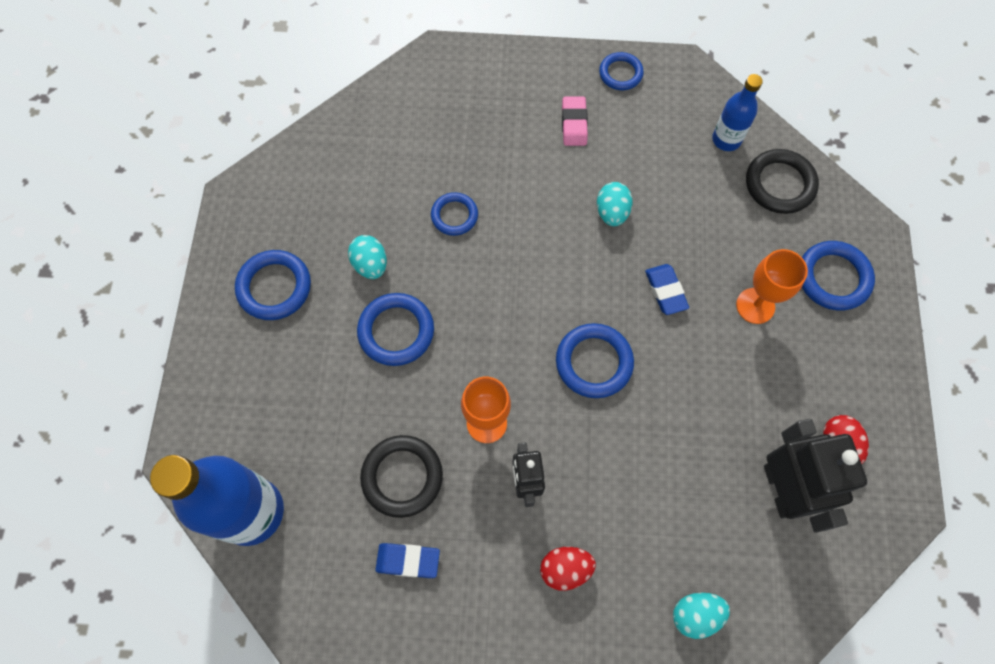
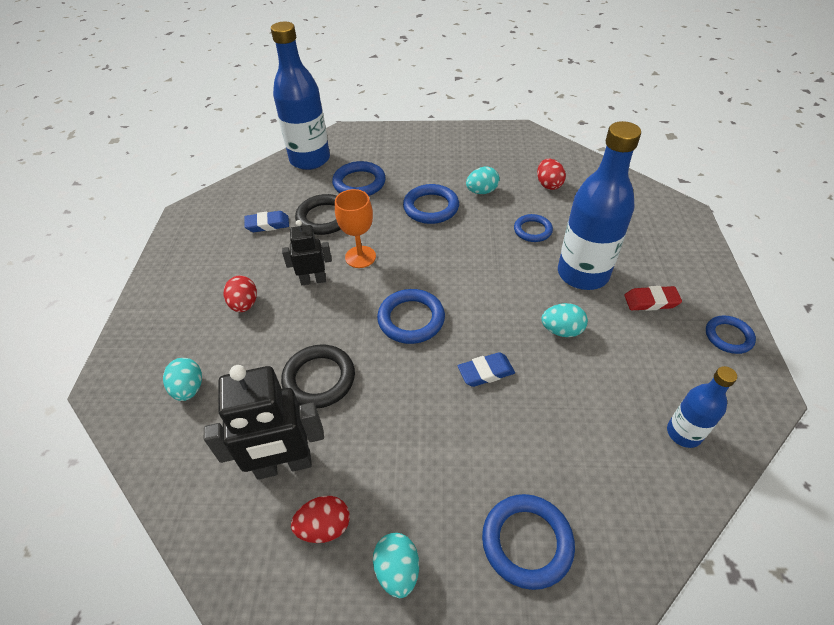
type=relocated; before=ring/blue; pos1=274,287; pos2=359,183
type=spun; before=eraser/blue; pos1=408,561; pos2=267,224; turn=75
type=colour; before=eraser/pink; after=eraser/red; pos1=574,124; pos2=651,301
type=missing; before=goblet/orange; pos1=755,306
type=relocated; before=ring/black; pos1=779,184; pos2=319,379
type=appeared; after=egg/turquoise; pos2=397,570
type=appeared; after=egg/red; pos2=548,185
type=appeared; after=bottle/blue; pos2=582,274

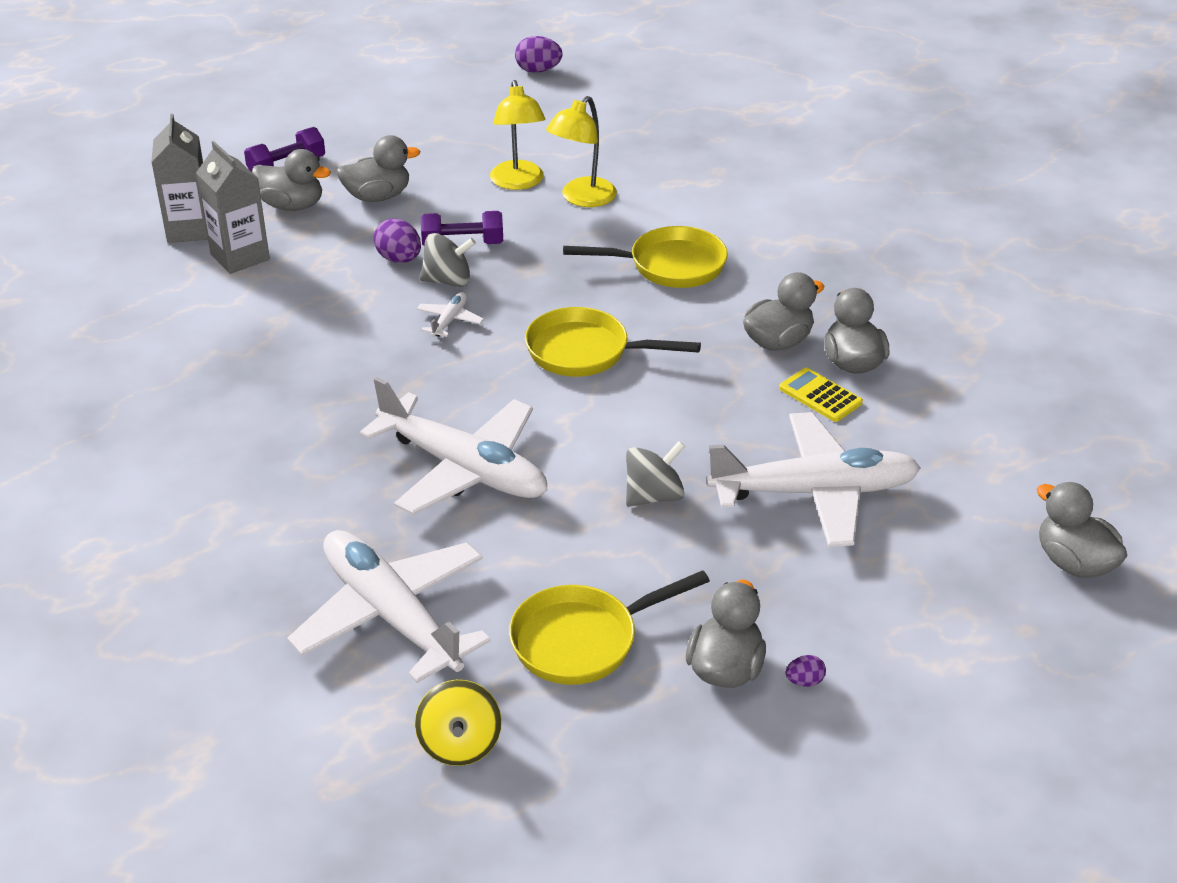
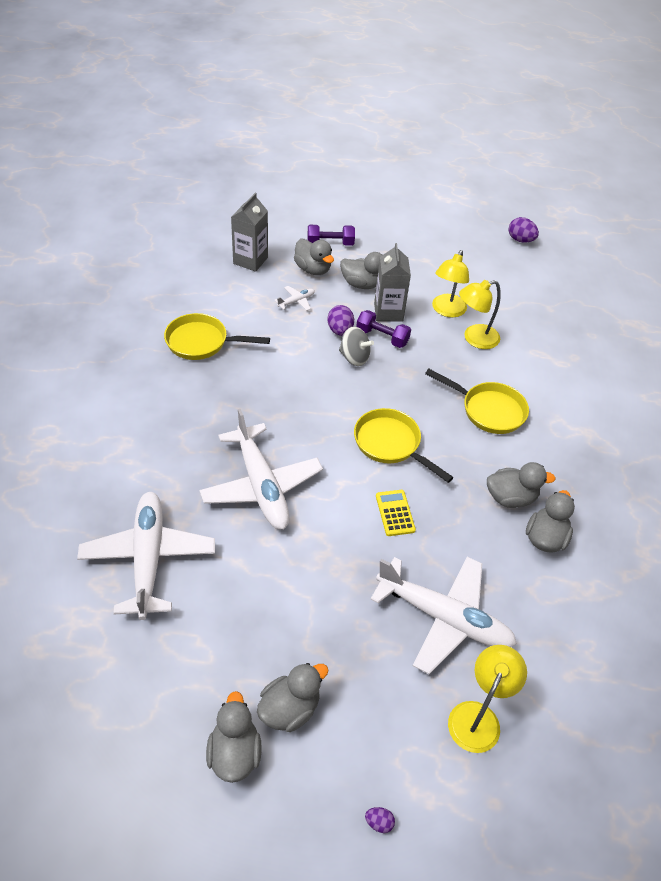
type=relocated; before=carton/grey; pos1=240,257; pos2=388,312
type=missing; before=spinning top/yellow; pos1=459,744
type=relocated; before=plane/white; pos1=450,320; pos2=296,301
type=relocated; before=pan/yellow; pos1=583,640; pos2=202,342
type=missing; before=spinning top/grey; pos1=654,496
type=relocated; before=calculator/yellow; pos1=820,396; pos2=395,513
type=relocated; before=egg/purple; pos1=804,681; pos2=379,822
type=relocated; before=duck/grey; pos1=1073,563; pos2=234,753
type=appeared; after=lamp/yellow; pos2=478,716

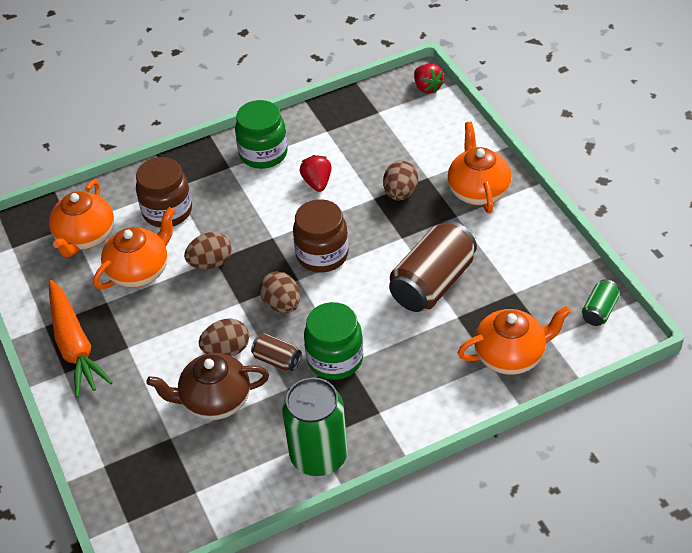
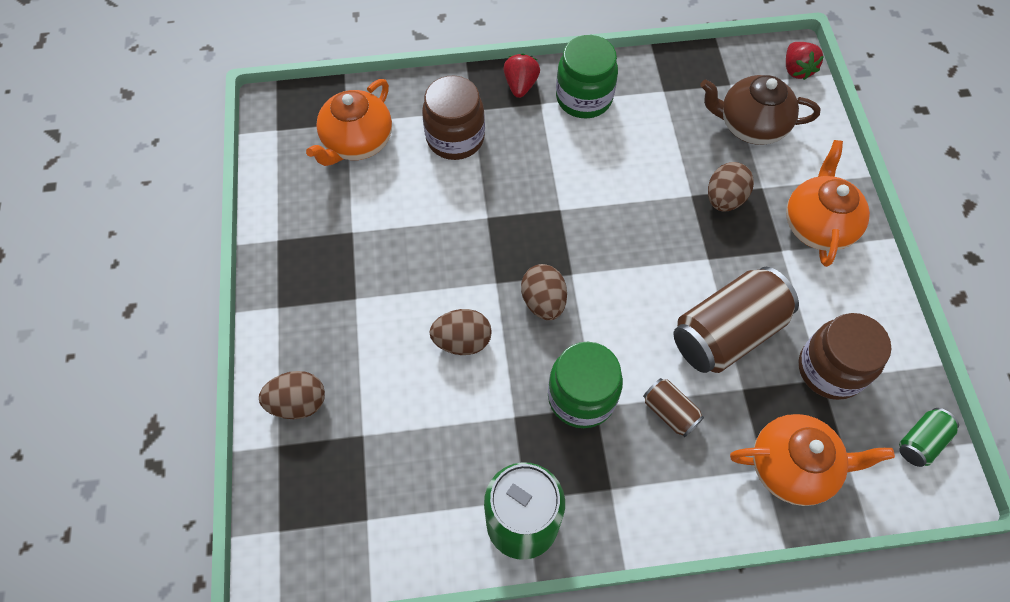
type=missing; before=carrot/orange; pos1=74,345
type=missing; before=teapot/orange; pos1=140,271
type=relocated; before=teapot/brown; pos1=214,401; pos2=750,125
type=relocated; before=egg/brown; pos1=210,263; pos2=298,403
type=relocated; before=can/brown; pos1=277,360; pos2=670,412
type=relocated; before=jar/brown; pos1=322,255; pos2=830,369
type=relocated; before=strawberry/red; pos1=317,182; pos2=520,85

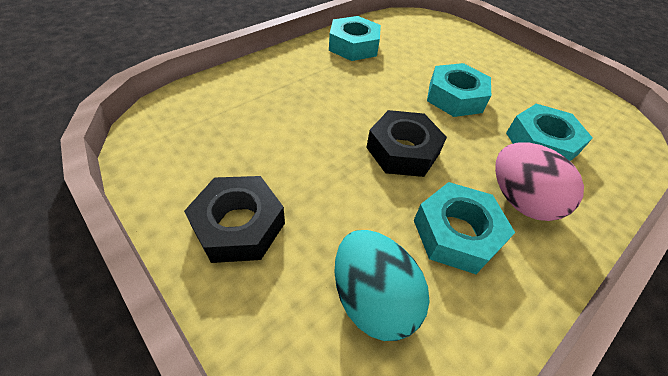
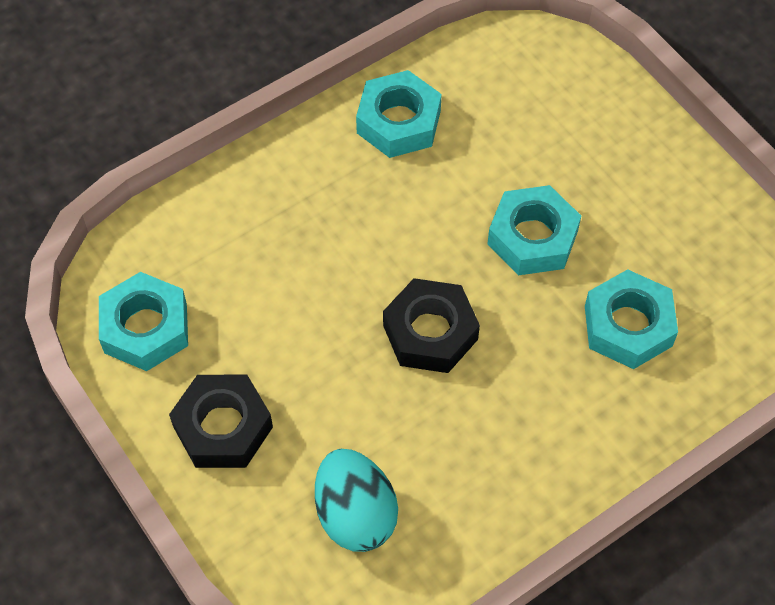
type=relocated; before=nut/turquoise; pos1=456,233; pos2=145,328
type=missing; before=egg/pink; pos1=519,200

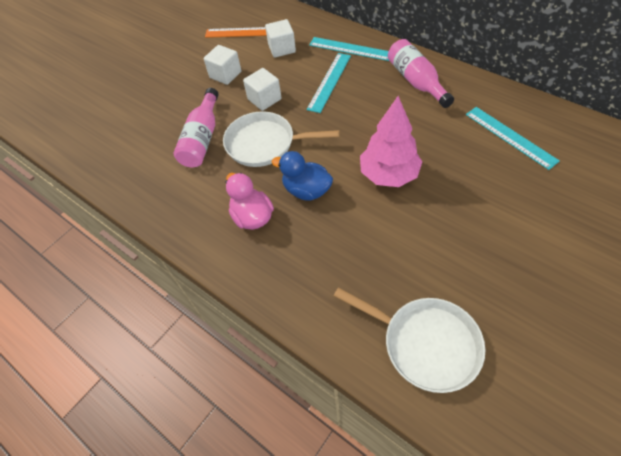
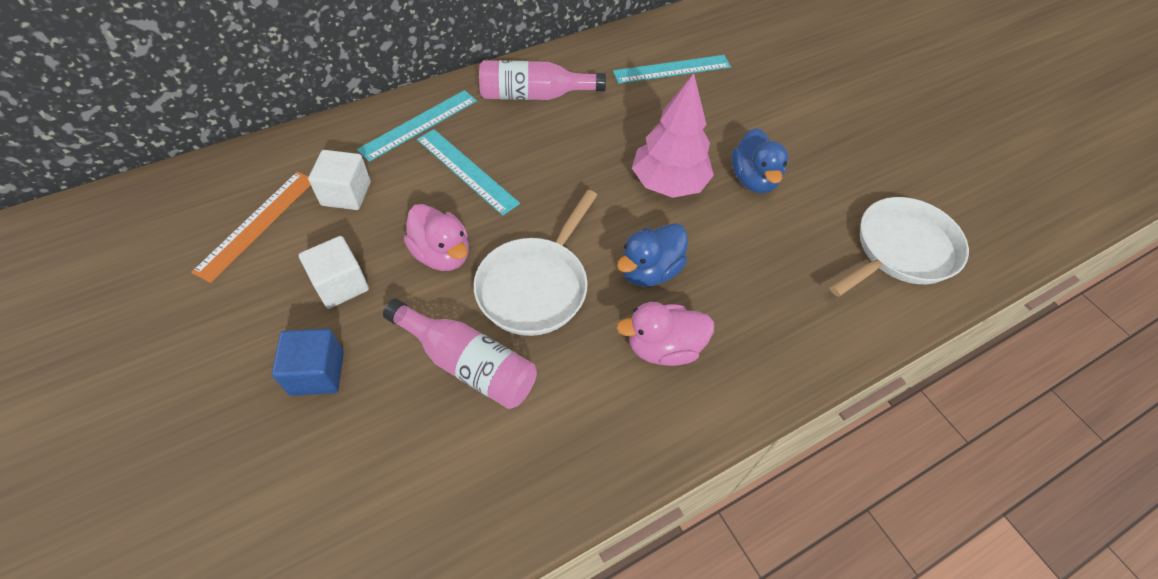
type=exchanged; before=cube/white; after=duck/pink; pos1=264,99; pos2=442,254
type=appeared; after=cube/blue; pos2=317,373
type=appeared; after=duck/blue; pos2=753,179

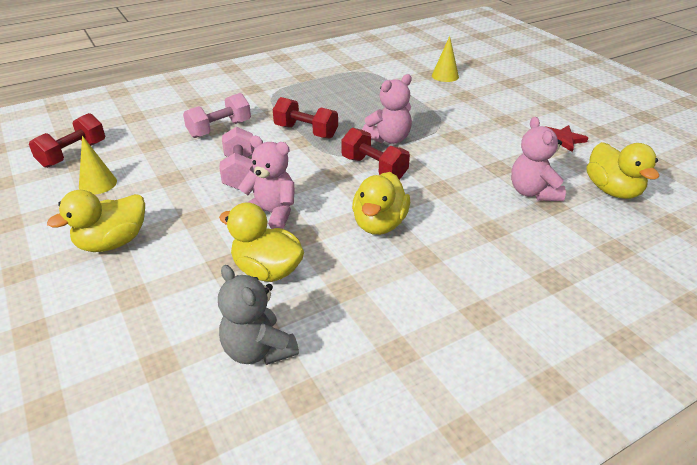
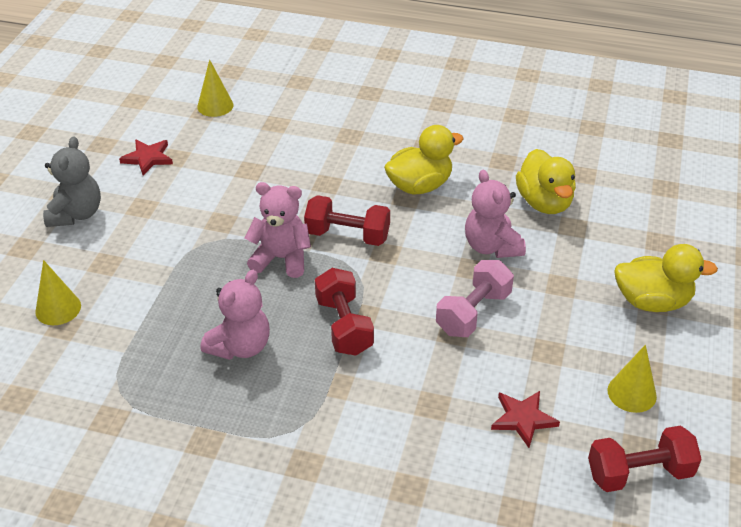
type=missing; before=dumbbell/pink; pos1=219,129
type=relocated; before=teddy bear/grey; pos1=258,350; pos2=76,214
type=spun; before=dumbbell/red; pos1=374,168; pos2=347,235; turn=-75
type=relocated; before=teddy bear/pink; pos1=533,192; pos2=240,346
type=exchanged; before=duck/yellow; after=cone/yellow; pos1=612,190; pos2=215,106
type=appeared; after=star/red; pos2=523,419

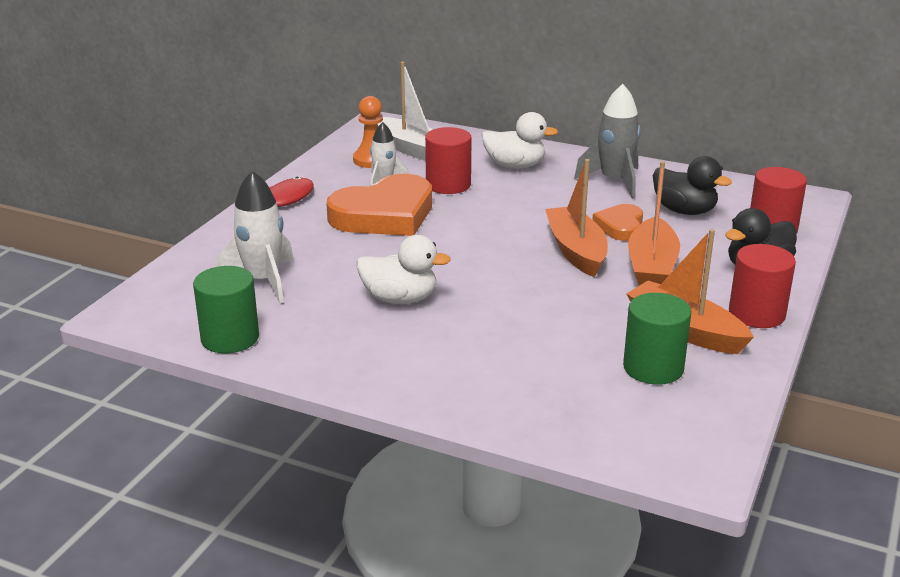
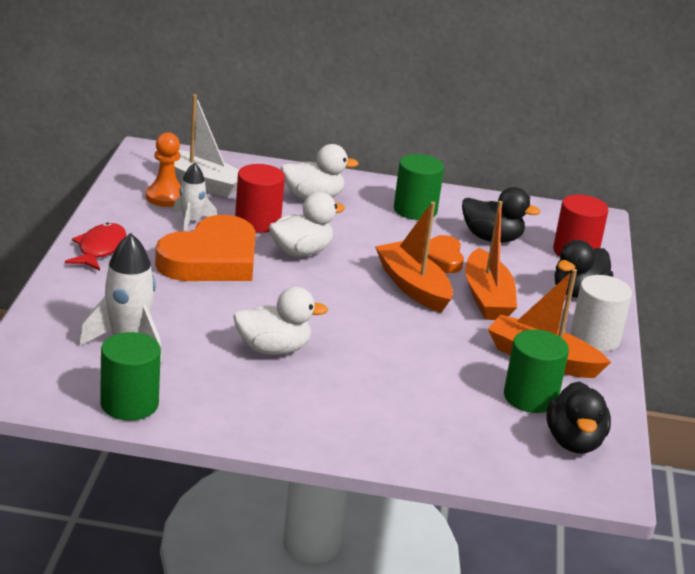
type=exchanged; before=rocket/grey; after=cylinder/green; pos1=614,181; pos2=415,210
type=colour; before=cylinder/red; after=cylinder/white; pos1=756,314; pos2=595,338
type=appeared; after=duck/white; pos2=301,252
type=appeared; after=duck/black; pos2=574,442

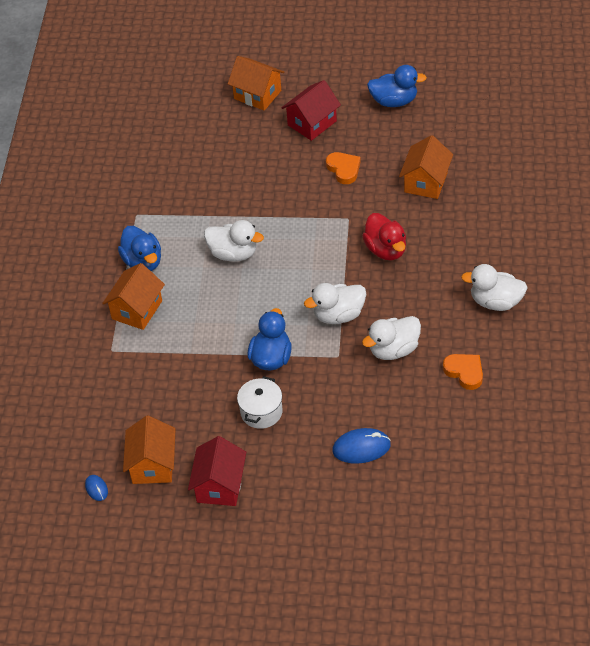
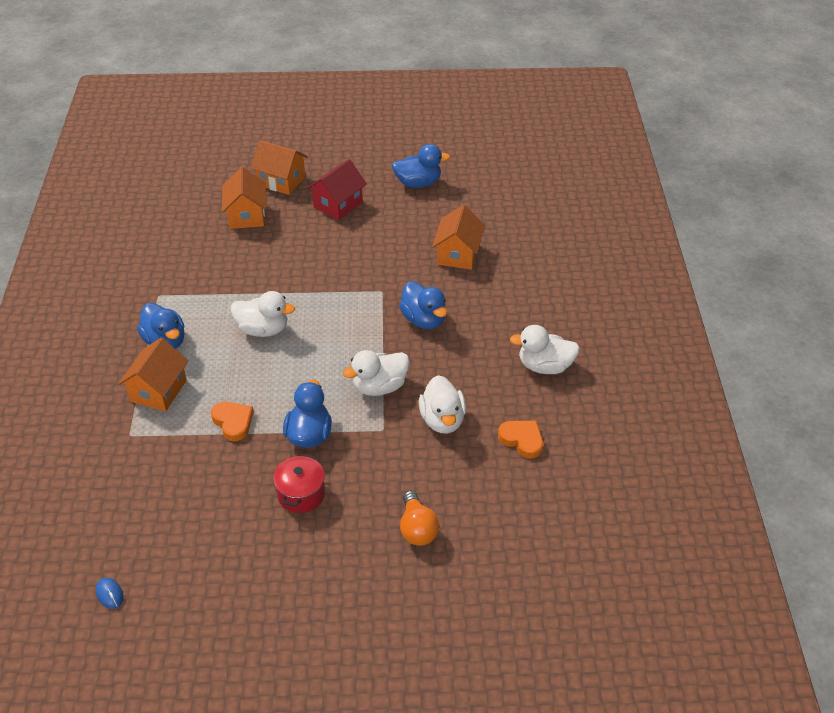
type=relocated; before=house/orange; pos1=153,464; pos2=246,215
type=missing; before=house/red; pos1=220,485
type=colour; before=pot/white; after=pot/red; pos1=261,412; pos2=301,494
type=relocated; before=heart/orange; pos1=344,169; pos2=233,422
type=exchanged; before=mouse/blue; after=light bulb/orange; pos1=361,448; pos2=417,528
type=colour; before=duck/red; after=duck/blue; pos1=386,250; pos2=424,320
type=spun; before=duck/white; pos1=393,350; pos2=442,420; turn=-60

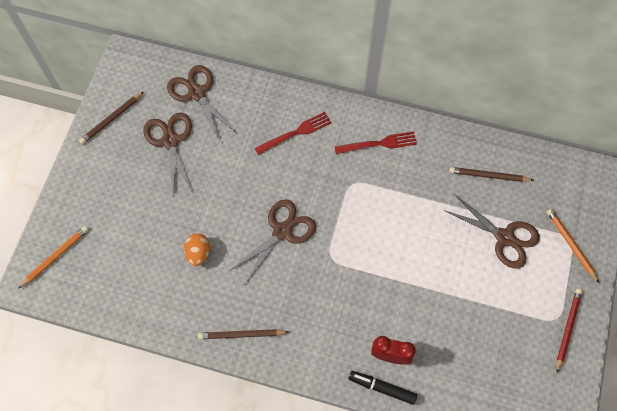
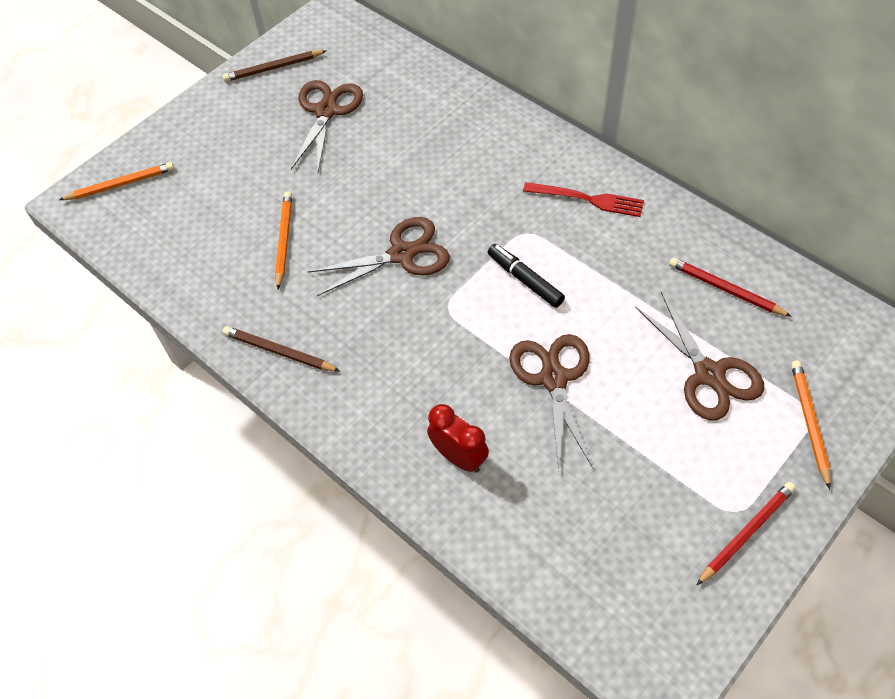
type=relocated; before=scissors/brown; pos1=197,93; pos2=553,378
type=exchanged; before=egg/orange; after=pencil/orange; pos1=198,253; pos2=284,240
type=missing; before=fork/red; pos1=296,132
type=relocated; before=marker/black; pos1=382,388; pos2=525,280
type=colour; before=pencil/brown; after=pencil/red; pos1=489,176; pos2=725,289

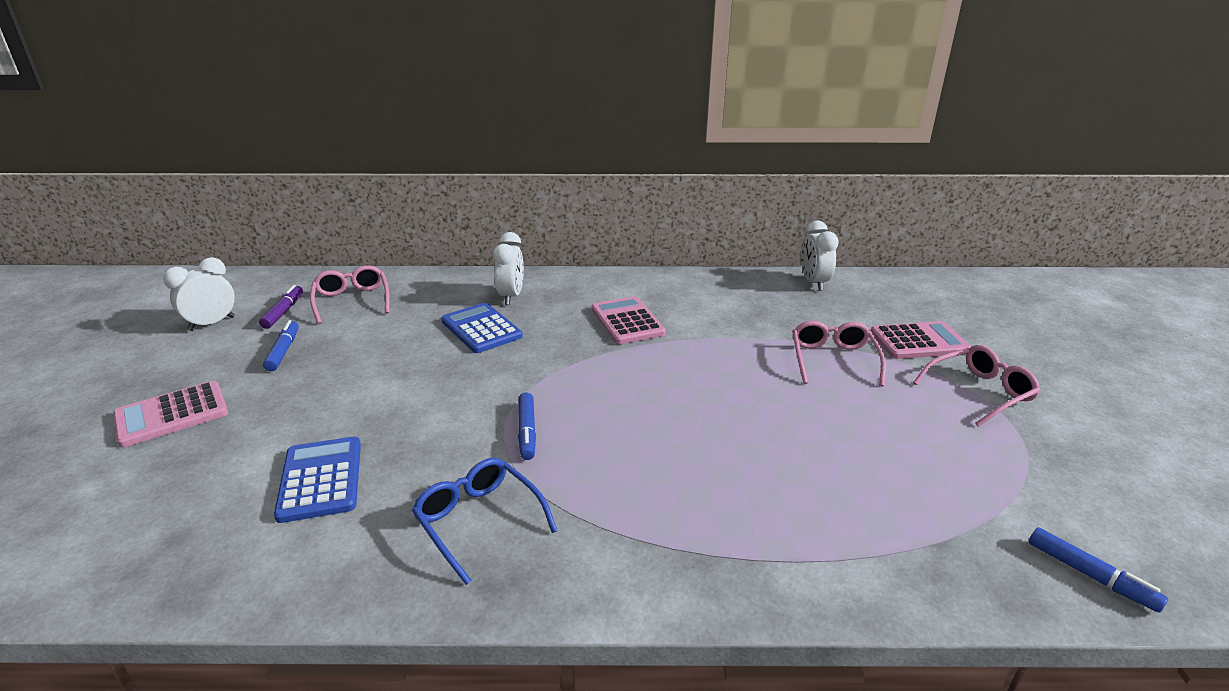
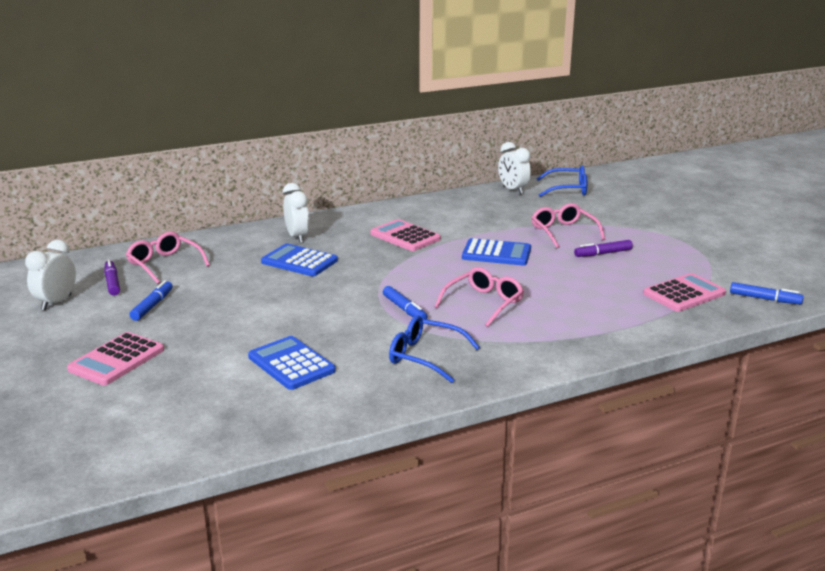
type=spun; before=marker/blue; pos1=283,351; pos2=152,306; turn=45
type=relocated; before=calculator/pink; pos1=919,341; pos2=684,294
type=relocated; before=glasses/pink; pos1=979,392; pos2=484,303
type=appeared; after=calculator/blue; pos2=496,253
type=appeared; after=glasses/blue; pos2=567,189
type=appeared; after=marker/purple; pos2=603,253

